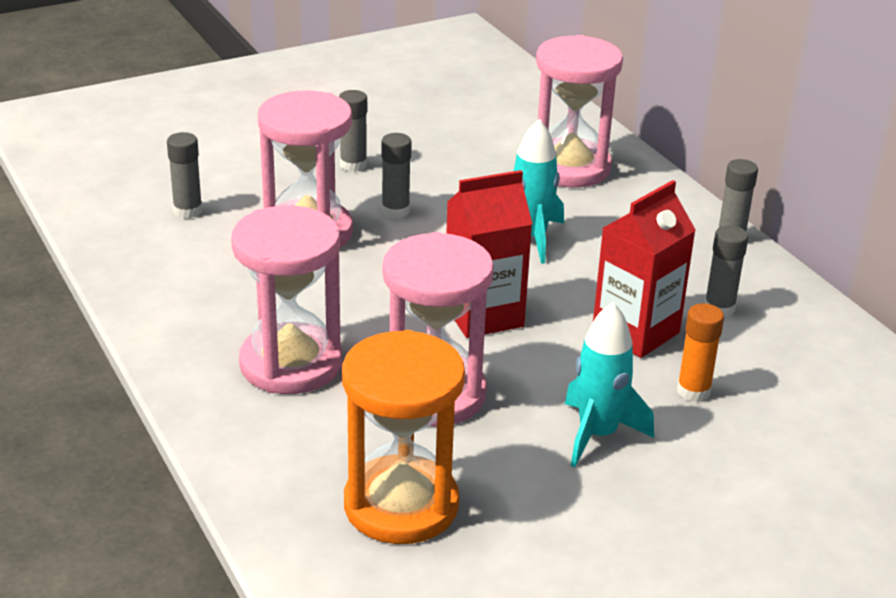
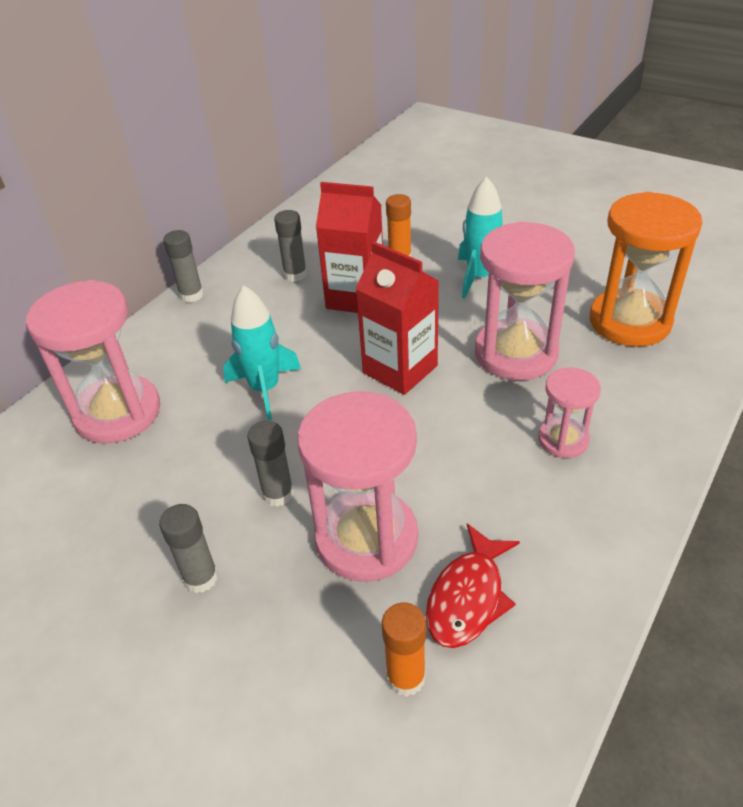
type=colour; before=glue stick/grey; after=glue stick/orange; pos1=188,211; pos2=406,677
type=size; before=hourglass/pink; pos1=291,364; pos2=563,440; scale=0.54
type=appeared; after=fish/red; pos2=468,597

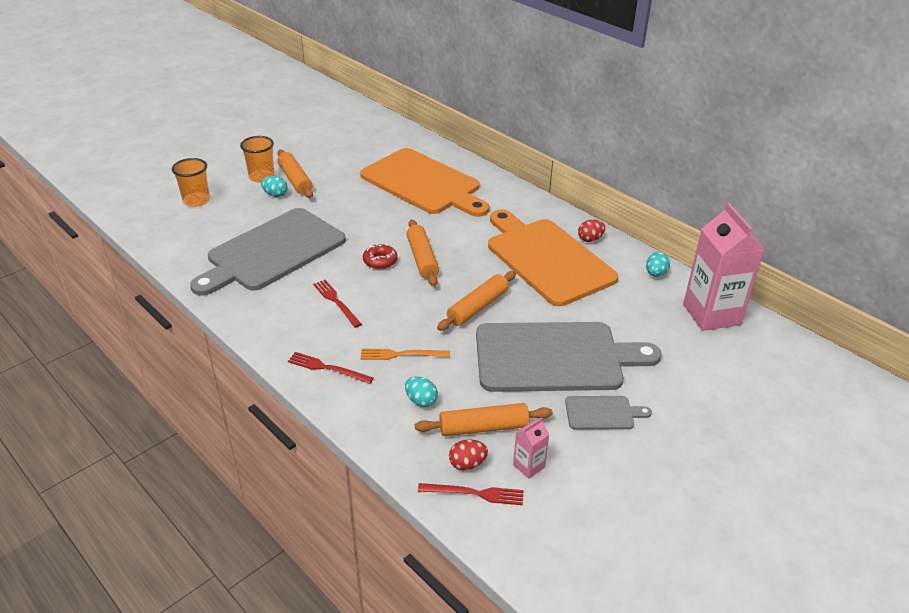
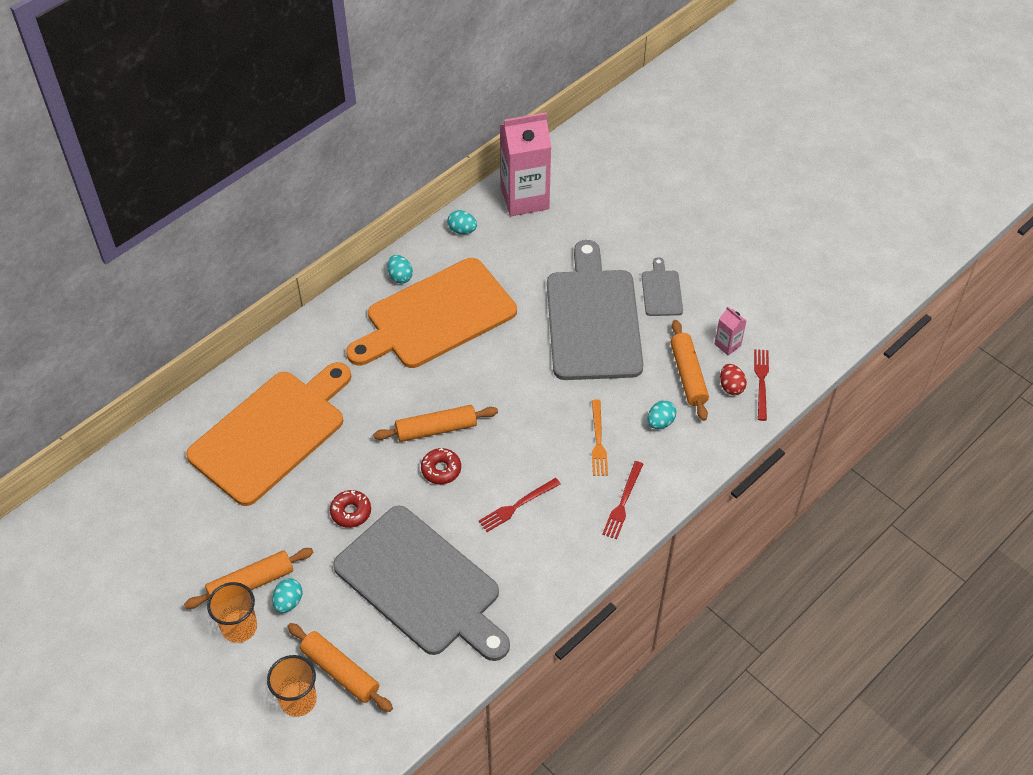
type=relocated; before=rolling pin/orange; pos1=478,307; pos2=340,671
type=colour; before=egg/red; after=egg/turquoise; pos1=590,239; pos2=400,276
type=appeared; after=donut/red; pos2=351,512

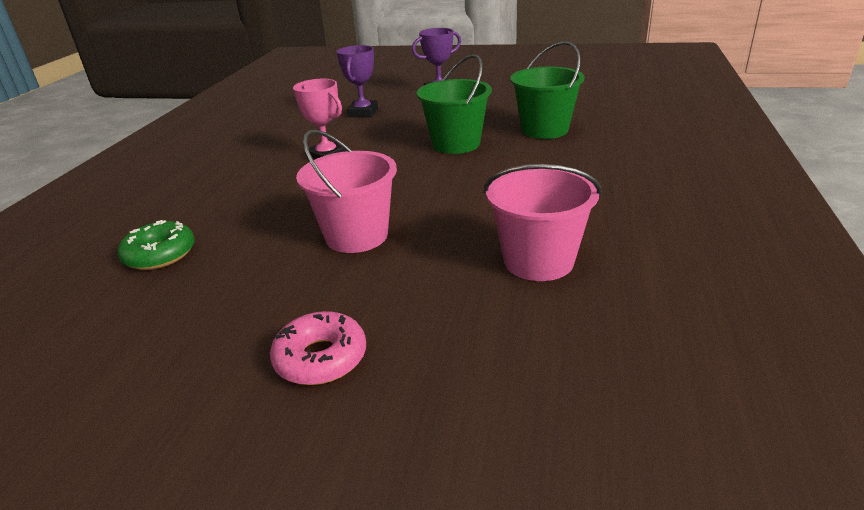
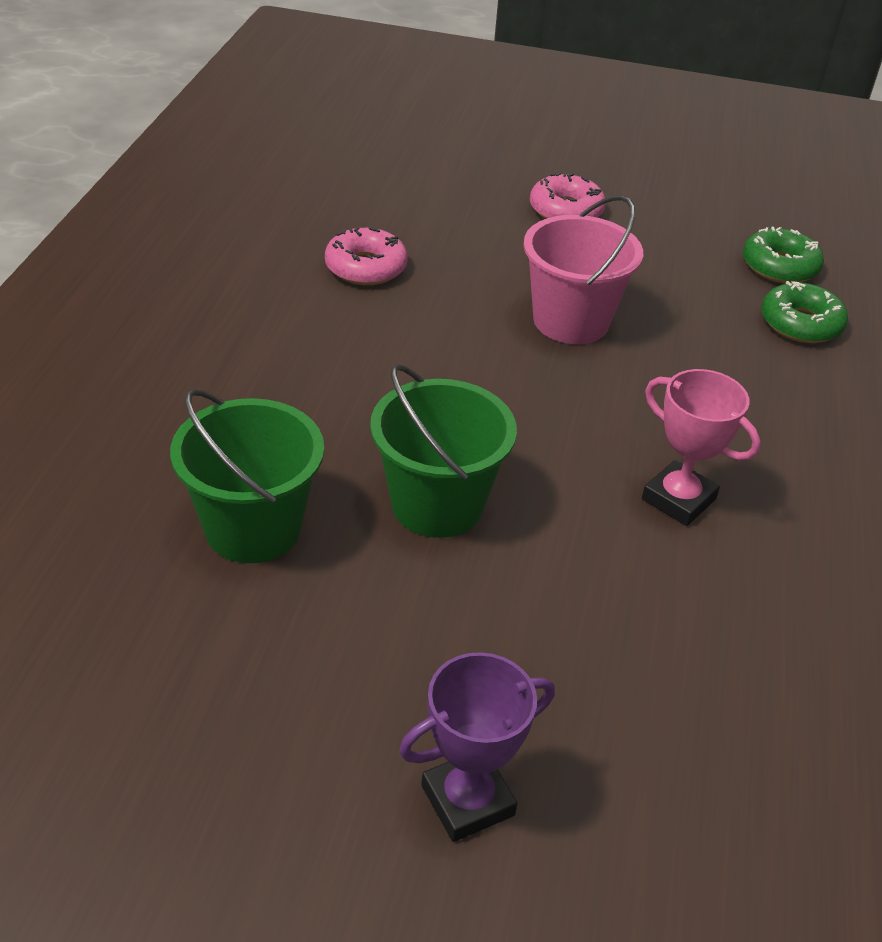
type=missing; before=trophy/purple; pos1=363,113
type=exchanged; before=bucket/pink; after=donut/pink; pos1=538,261; pos2=366,267
type=appeared; after=donut/green; pos2=779,266

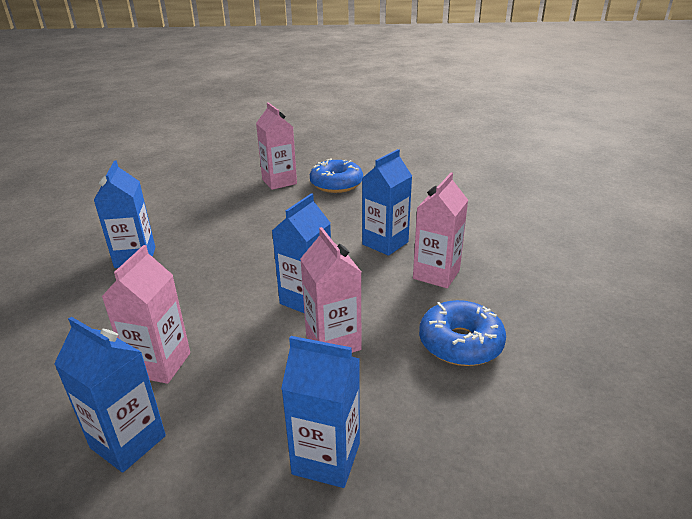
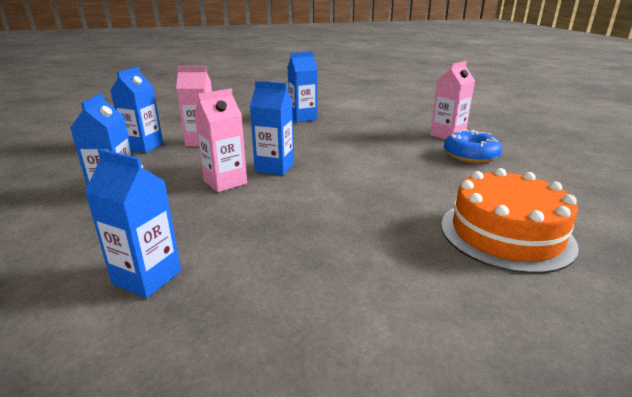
type=relocated; before=carton/blue; pos1=385,243; pos2=147,277
type=missing; before=carton/pink; pos1=436,274
type=missing; before=donut/blue; pos1=460,343
type=appeared; after=cake/orange; pos2=506,234

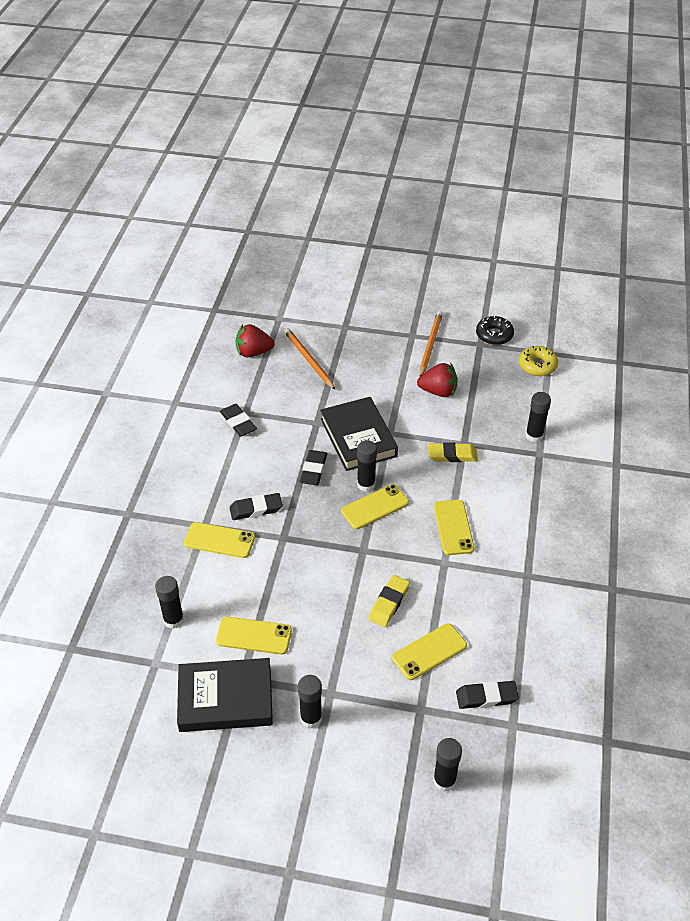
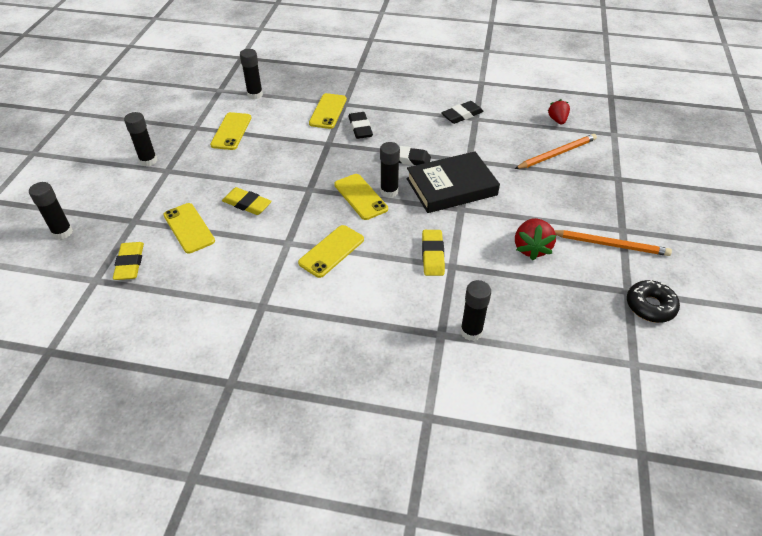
type=missing; before=book/black; pos1=225,699
type=size; before=strawberry/red; pos1=253,352; pos2=557,120; scale=0.66
type=spun; before=phone/yellow; pos1=453,527; pos2=331,251; turn=-45
type=colour; before=eraser/black; after=eraser/yellow; pos1=486,697; pos2=130,263
type=missing; before=donut/yellow; pos1=537,365

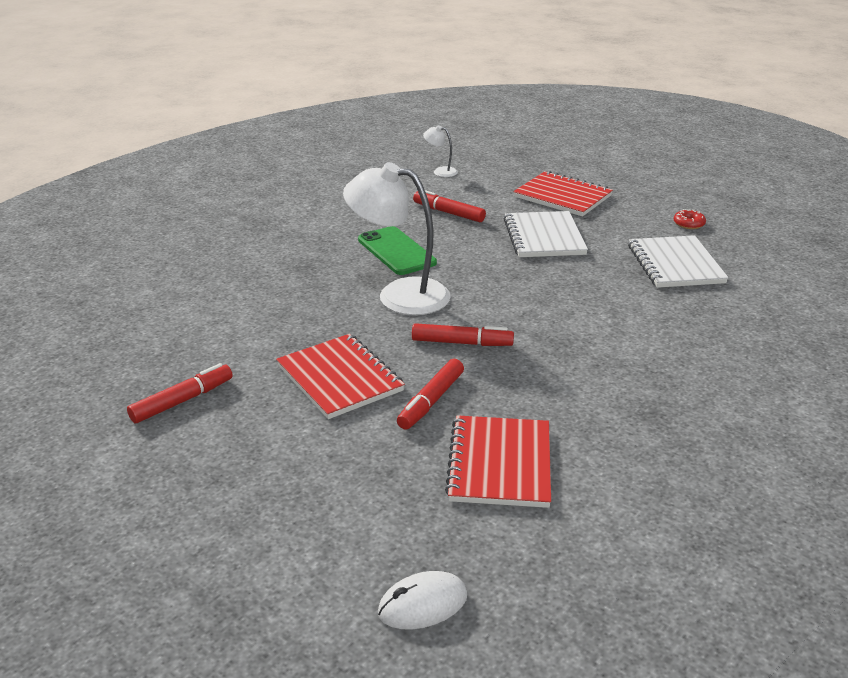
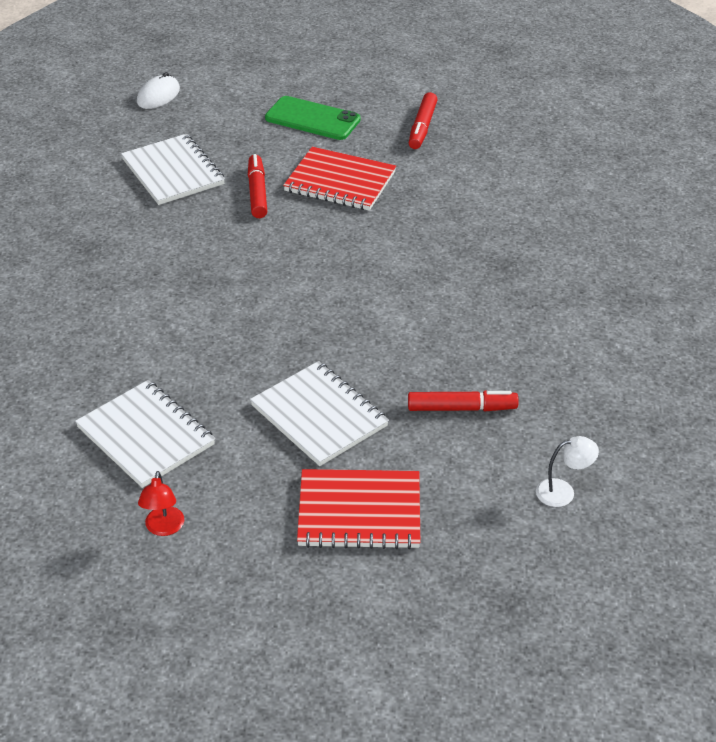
type=missing; before=lamp/white; pos1=399,295
type=relocated; before=phone/green; pos1=396,251; pos2=312,119
type=missing; before=marker/red; pos1=462,343
type=colour; before=notebook/red; after=notebook/white; pos1=500,464; pos2=173,172
type=exchanged; before=donut/red; after=lamp/red; pos1=689,224; pos2=163,528

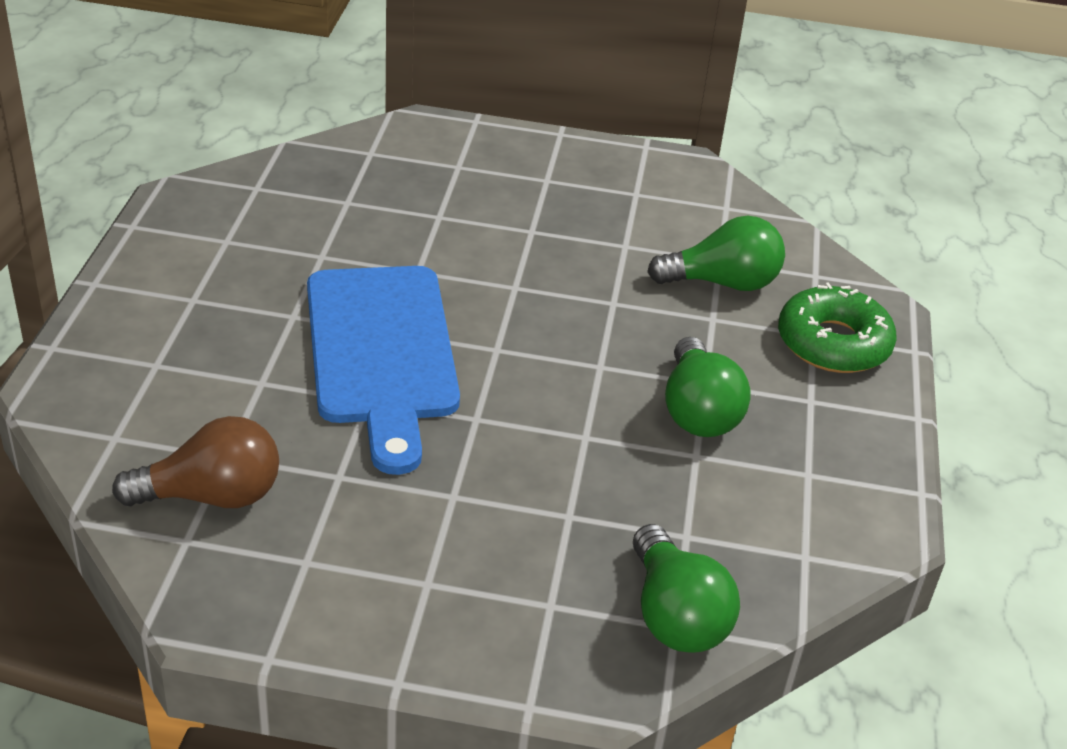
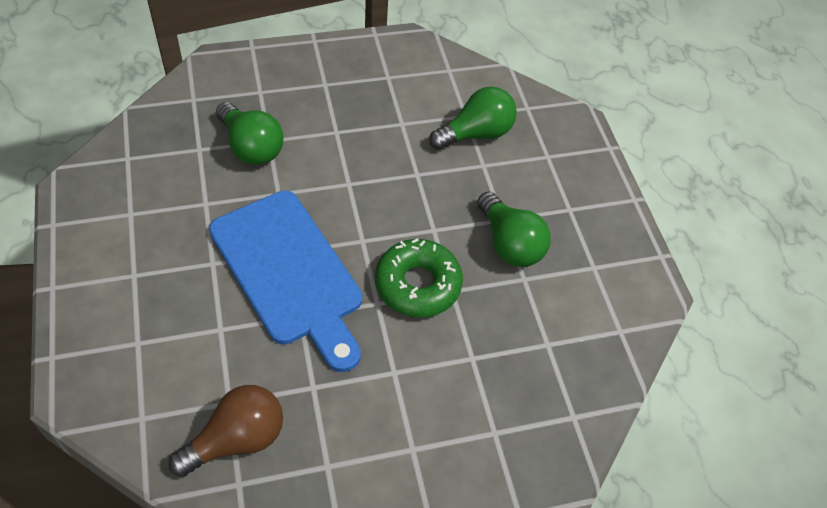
type=relocated; before=light bulb/green; pos1=675,615; pos2=251,147
type=relocated; before=donut/green; pos1=833,343; pos2=417,284

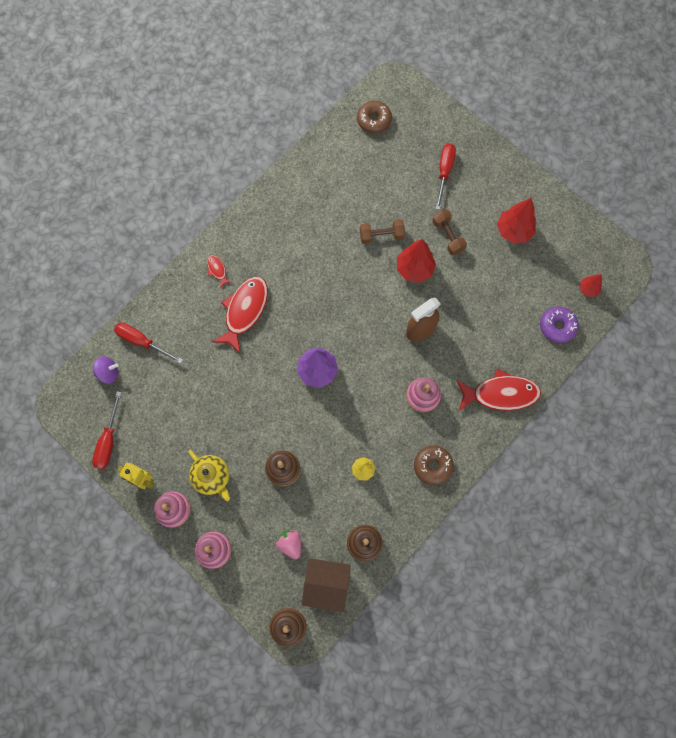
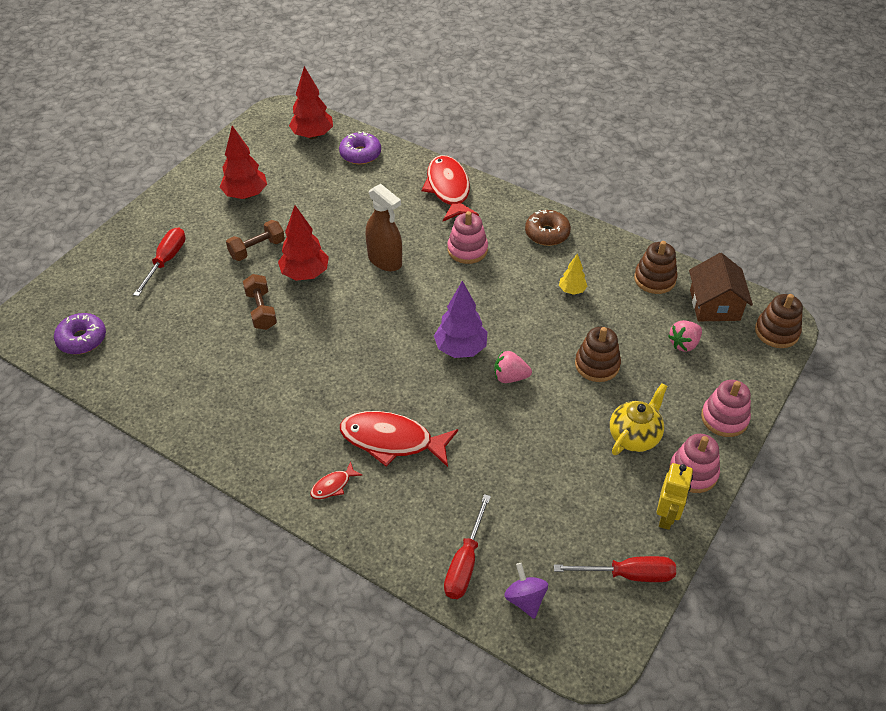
type=colour; before=donut/brown; after=donut/purple; pos1=374,120; pos2=82,339
type=spun; before=screwdriver/red; pos1=444,172; pos2=166,261; turn=105
type=size; before=tree/red; pos1=588,289; pos2=312,135; scale=1.79
type=appeared; after=strawberry/pink; pos2=510,377

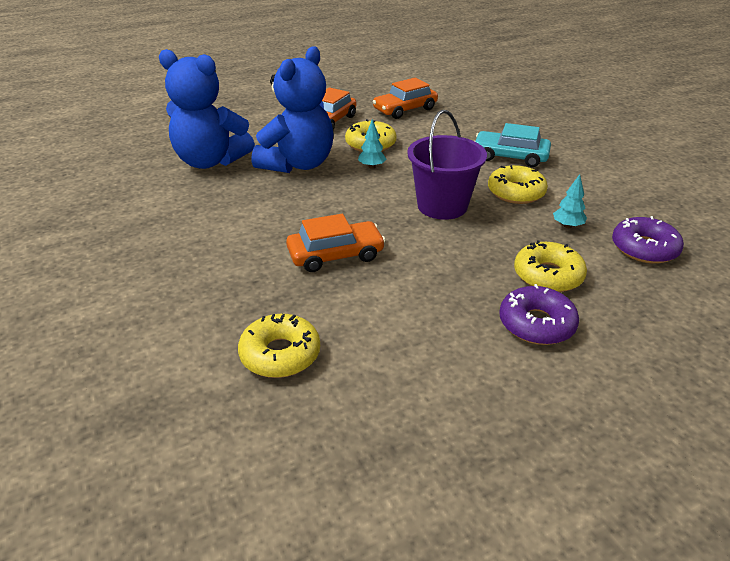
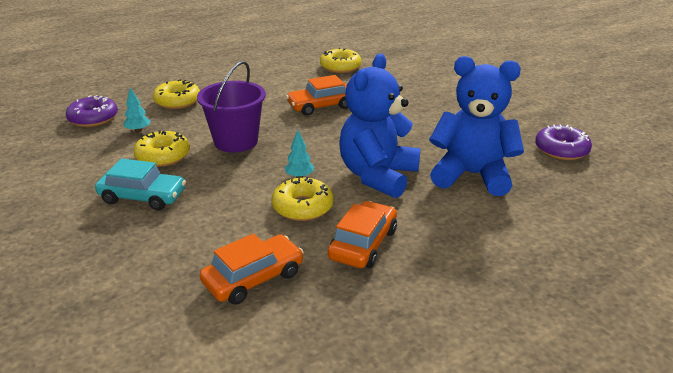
type=relocated; before=donut/purple; pos1=536,324; pos2=561,150

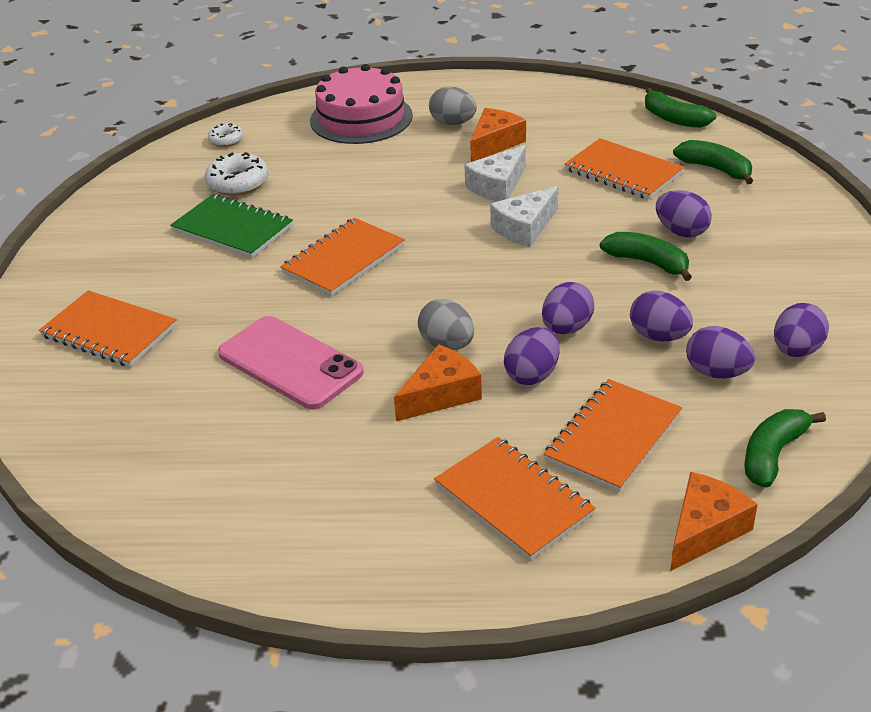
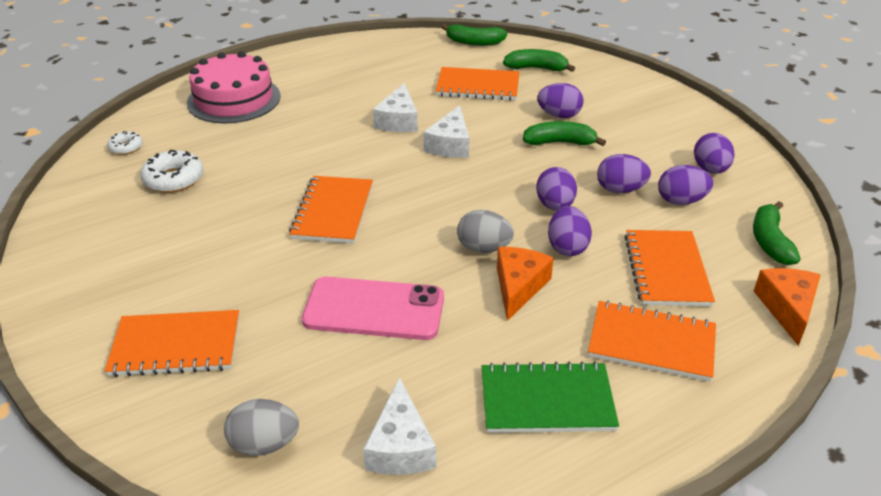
type=relocated; before=notebook/green; pos1=232,229; pos2=547,400
type=relocated; before=egg/grey; pos1=453,123; pos2=264,444
type=missing; before=cheese/orange; pos1=495,143
type=appeared; after=cheese/white; pos2=400,446

